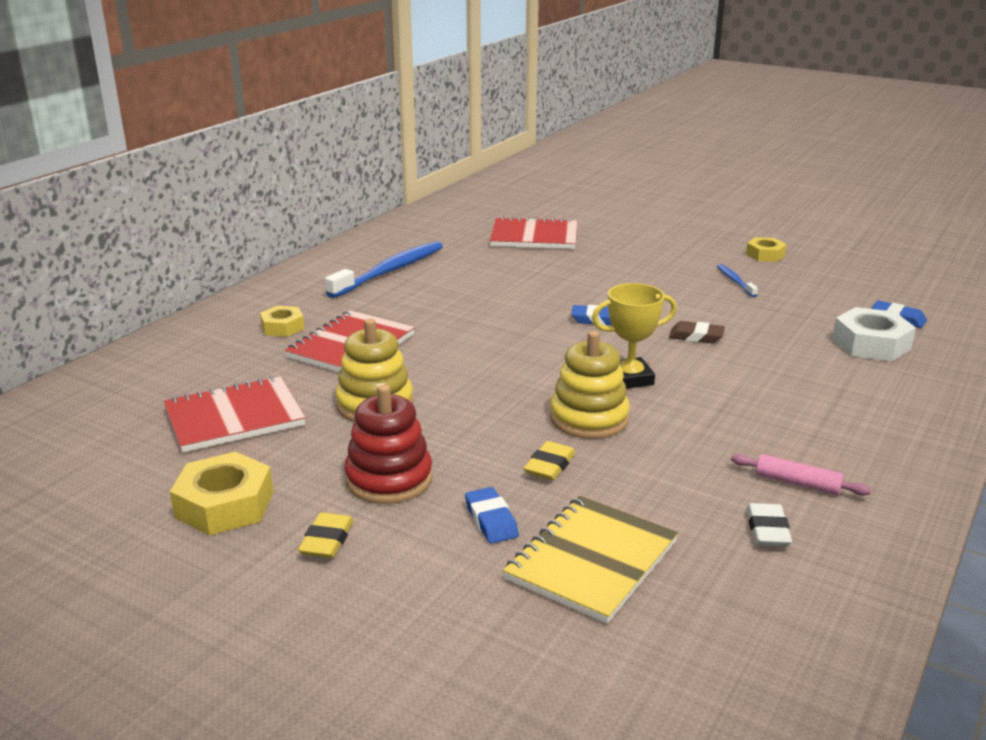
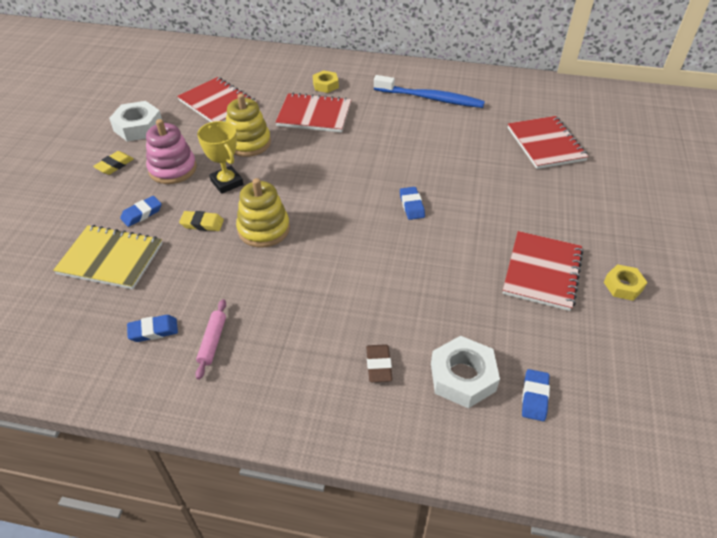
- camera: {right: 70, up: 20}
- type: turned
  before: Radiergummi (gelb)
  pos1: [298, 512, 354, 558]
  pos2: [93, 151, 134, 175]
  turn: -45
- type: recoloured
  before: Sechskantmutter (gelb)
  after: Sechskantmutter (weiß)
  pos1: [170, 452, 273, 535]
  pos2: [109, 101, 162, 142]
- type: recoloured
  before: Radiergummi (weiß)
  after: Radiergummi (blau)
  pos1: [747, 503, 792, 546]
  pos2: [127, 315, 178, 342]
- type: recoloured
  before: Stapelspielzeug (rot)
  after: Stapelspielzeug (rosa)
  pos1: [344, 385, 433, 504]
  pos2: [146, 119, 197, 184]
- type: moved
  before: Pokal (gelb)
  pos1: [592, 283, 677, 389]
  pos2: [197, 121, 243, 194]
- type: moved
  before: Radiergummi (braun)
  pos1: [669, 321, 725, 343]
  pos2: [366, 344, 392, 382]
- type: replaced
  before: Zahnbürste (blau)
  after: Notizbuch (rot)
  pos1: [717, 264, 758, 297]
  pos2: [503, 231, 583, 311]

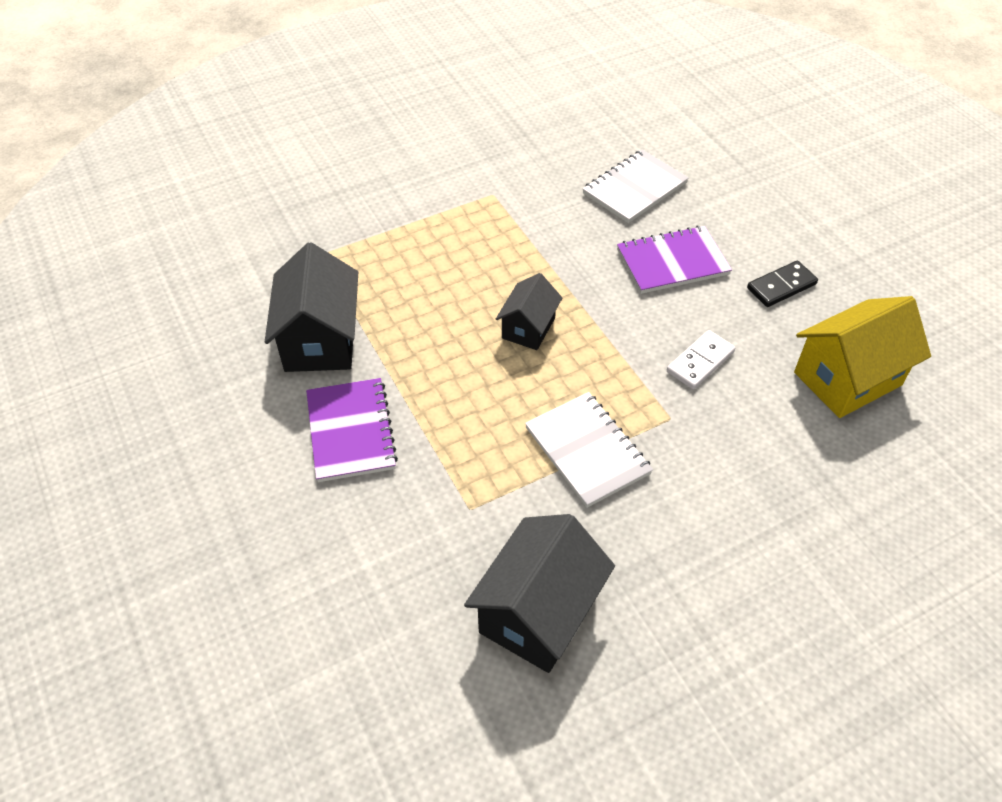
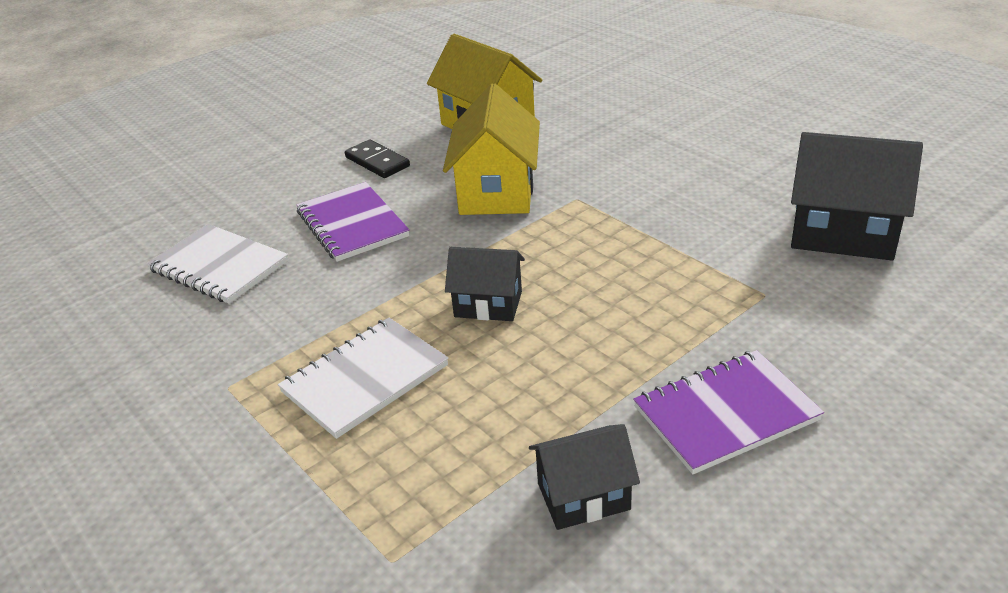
- camera: {right: -100, up: -15}
- type: moved
  before: Notizbuch (weiß)
  pos1: [525, 392, 653, 508]
  pos2: [278, 318, 448, 439]
- type: replaced
  before: Dominostein (weiß)
  after: Haus (gelb)
  pos1: [667, 330, 735, 389]
  pos2: [443, 83, 540, 215]
- type: resized
  before: Haus (schwarz)
  pos1: [265, 242, 358, 372]
  pos2: [529, 424, 640, 530]
  scale: 0.59

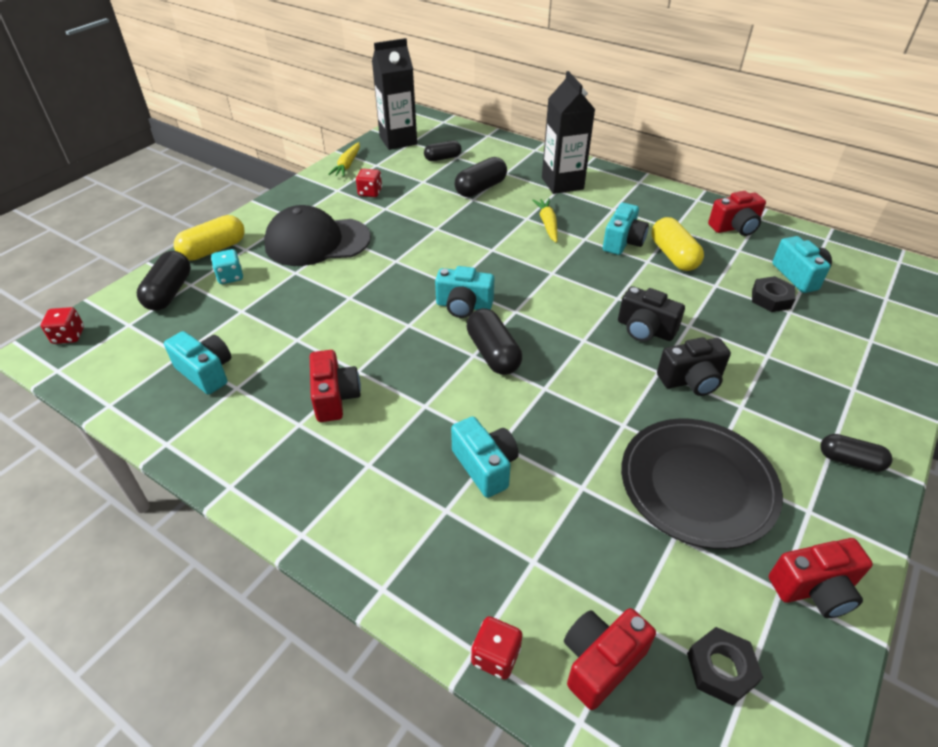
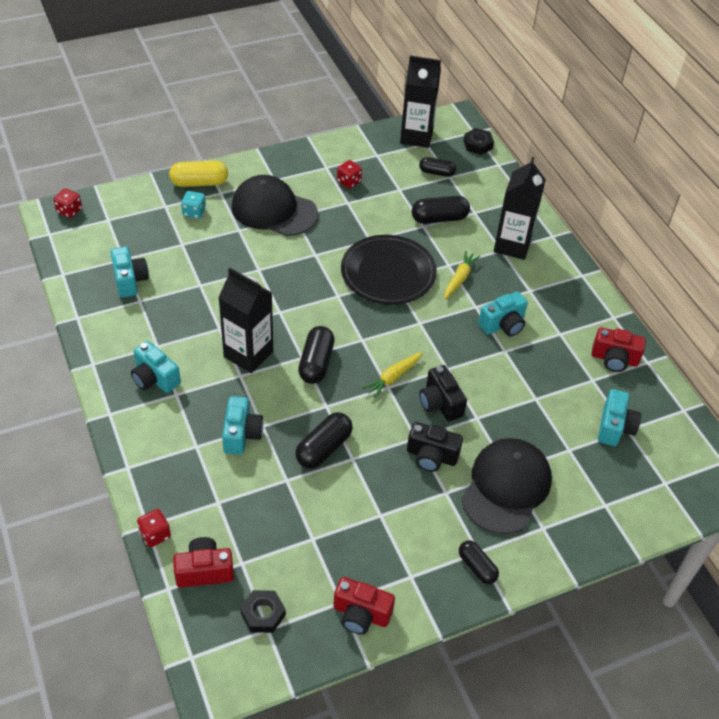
- camera: {right: 30, up: 5}
- type: moved
  before: Kamera (türkis)
  pos1: [435, 266, 494, 318]
  pos2: [131, 341, 181, 393]
- type: added
  after: Getränkekarton (schwarz)
  pos2: [218, 268, 273, 373]
- type: moved
  before: Kapsel (schwarz)
  pos1: [137, 251, 191, 311]
  pos2: [295, 412, 353, 469]
- type: moved
  before: Teller (schwarz)
  pos1: [621, 419, 783, 549]
  pos2: [341, 235, 437, 305]
- type: moved
  before: Karotte (gelb)
  pos1: [328, 142, 360, 177]
  pos2: [362, 352, 423, 399]
- type: added
  after: Kappe (schwarz)
  pos2: [461, 438, 552, 534]
- type: moved
  before: Sechskantmutter (schwarz)
  pos1: [752, 276, 796, 312]
  pos2: [464, 128, 494, 155]
- type: removed
  before: Kamera (rot)
  pos1: [310, 350, 361, 422]
- type: removed
  before: Kapsel (gelb)
  pos1: [652, 217, 704, 271]

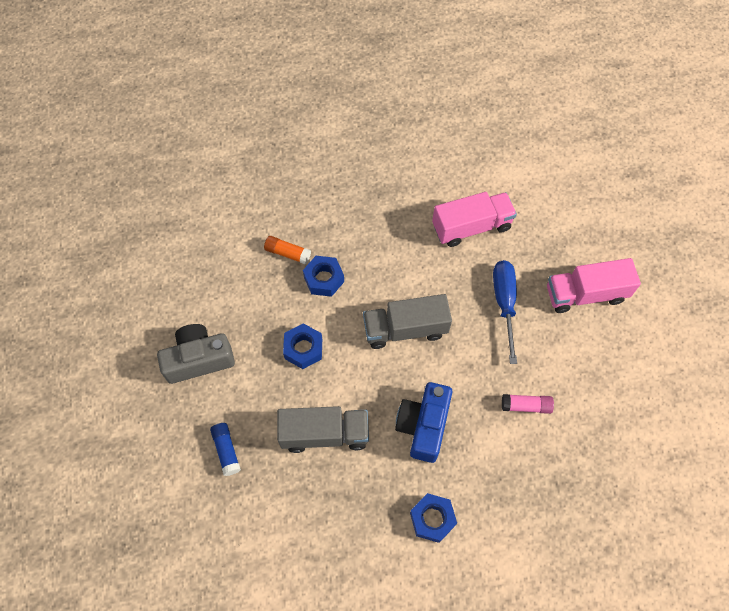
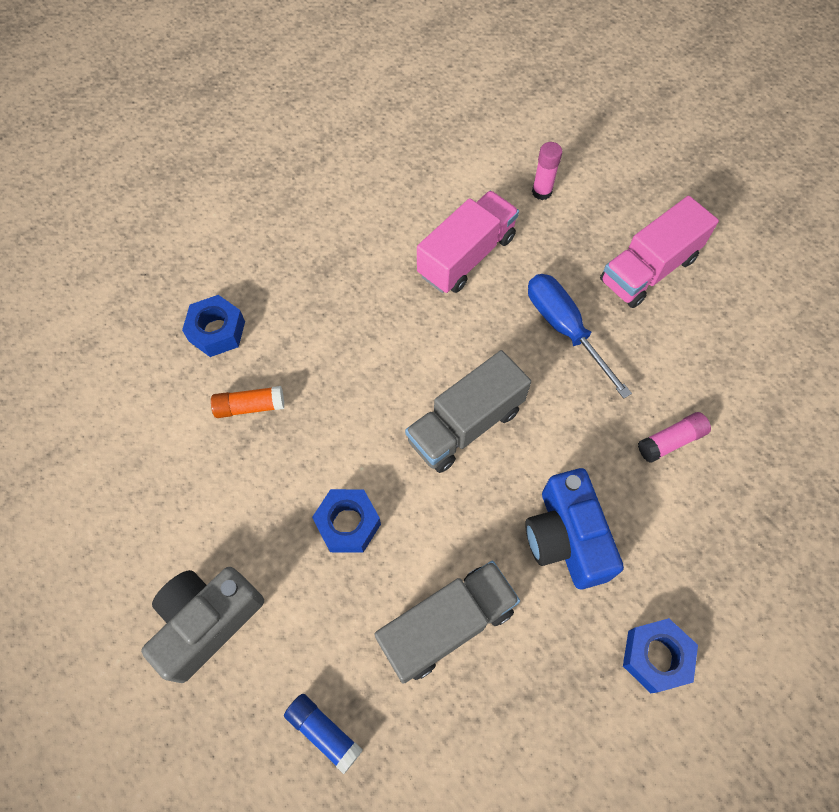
- camera: {right: -30, up: 0}
- type: moved
  before: Sechskantmutter (blau)
  pos1: [303, 256, 344, 297]
  pos2: [182, 295, 245, 357]
- type: added
  after: Klebestift (rosa)
  pos2: [532, 142, 563, 200]

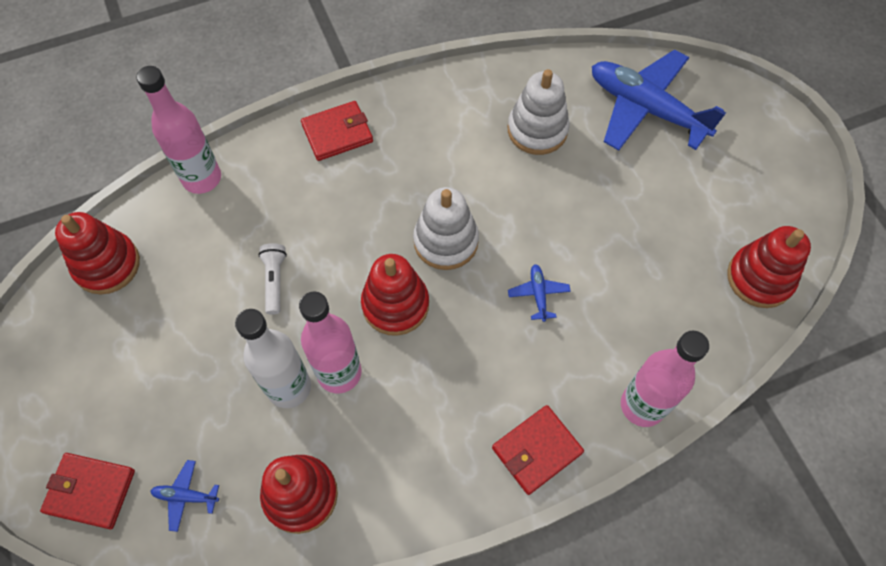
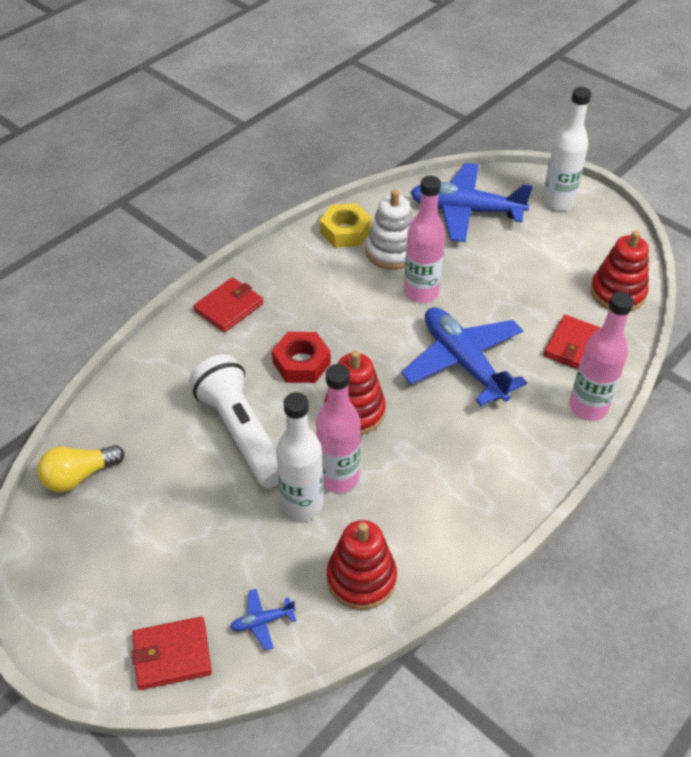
- camera: {right: -25, up: -15}
- type: replaced
  before: Stapelspielzeug (rot)
  after: Glühbirne (gelb)
  pos1: [55, 212, 140, 294]
  pos2: [37, 445, 125, 492]
- type: resized
  before: Taschenlampe (weiß)
  pos1: [258, 243, 287, 315]
  pos2: [189, 354, 279, 488]
  scale: 2.2
- type: added
  after: Sechskantmutter (rot)
  pos2: [272, 332, 331, 383]
- type: added
  after: Sechskantmutter (gelb)
  pos2: [320, 203, 372, 248]
- type: resized
  before: Flugzeug (blau)
  pos1: [508, 264, 571, 322]
  pos2: [401, 307, 527, 406]
  scale: 2.49
- type: moved
  before: Flasche (rosa)
  pos1: [136, 66, 221, 194]
  pos2: [404, 176, 445, 303]
- type: added
  after: Flasche (weiß)
  pos2: [542, 87, 591, 211]
- type: moved
  before: Geldbörse (rot)
  pos1: [492, 405, 584, 495]
  pos2: [543, 315, 601, 369]
- type: removed
  before: Stapelspielzeug (weiß)
  pos1: [413, 187, 479, 270]

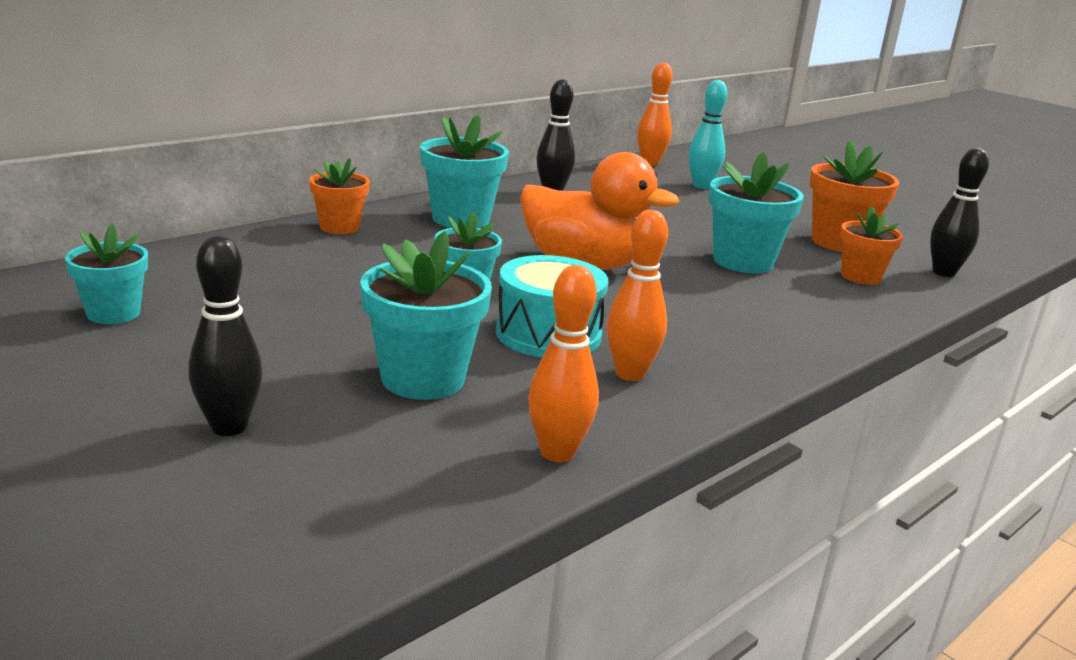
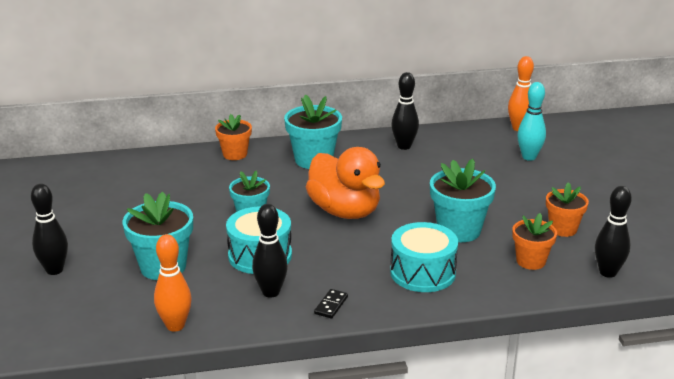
- camera: {right: 35, up: 5}
- type: recoloured
  before: Bowlingkegel (orange)
  after: Bowlingkegel (schwarz)
  pos1: [607, 210, 668, 381]
  pos2: [252, 204, 288, 298]
- type: added
  after: Dominostein (schwarz)
  pos2: [314, 289, 348, 319]
- type: added
  after: Trommel (türkis)
  pos2: [390, 222, 458, 292]
- type: resized
  before: Blumentopf (orange)
  pos1: [810, 140, 899, 252]
  pos2: [546, 182, 589, 237]
  scale: 0.64
- type: removed
  before: Blumentopf (türkis)
  pos1: [65, 224, 148, 324]

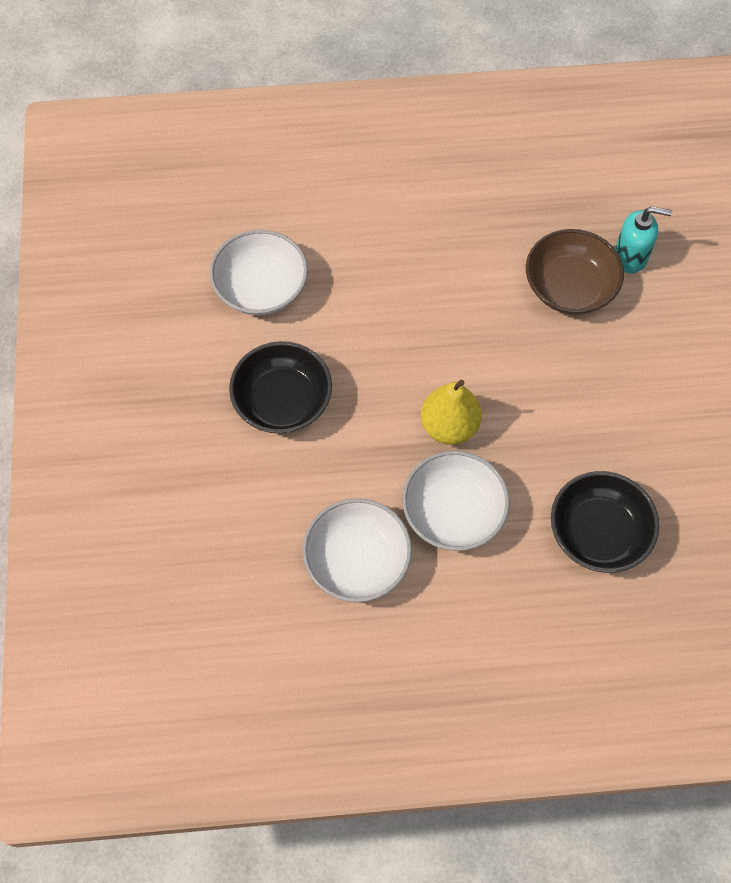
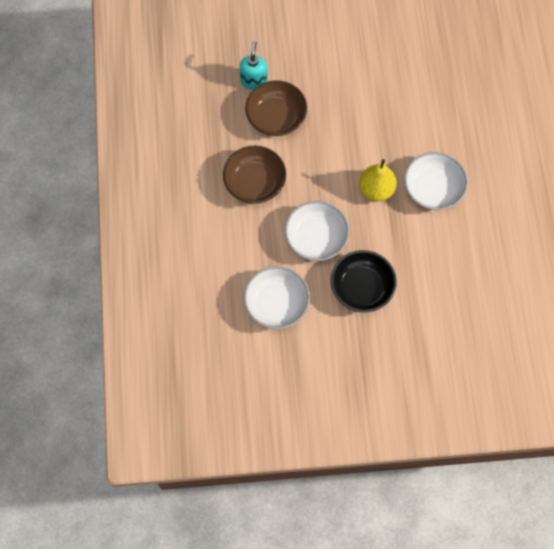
- camera: {right: -90, up: 5}
- type: added
  after: Schüssel (braun)
  pos2: [223, 145, 286, 204]
- type: moved
  before: Schüssel (weiß)
  pos1: [302, 498, 412, 602]
  pos2: [285, 201, 349, 261]
- type: removed
  before: Schüssel (schwarz)
  pos1: [551, 471, 659, 573]

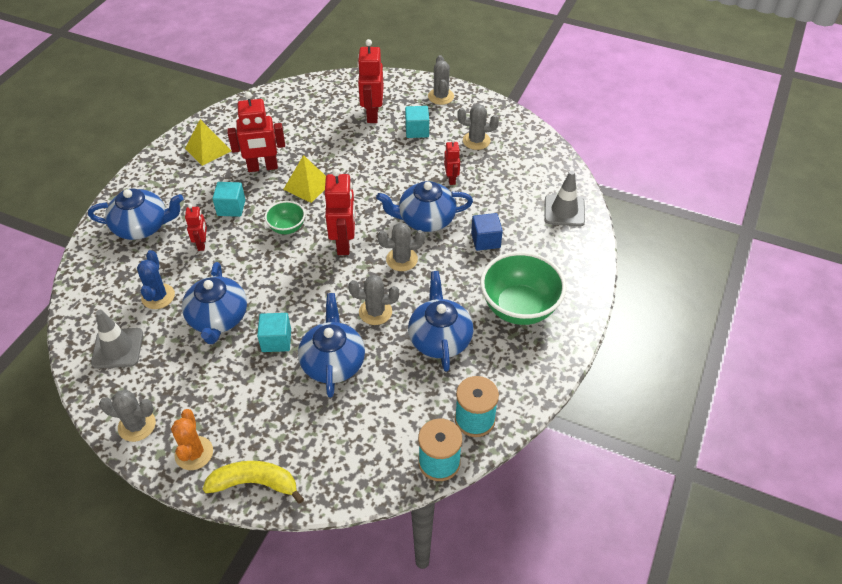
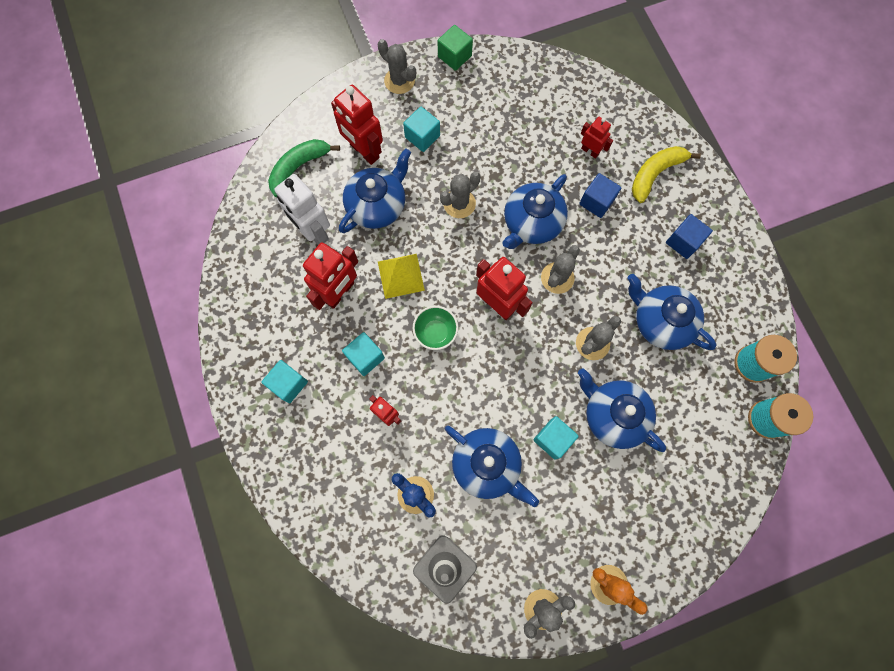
- camera: {right: -45, up: 25}
- type: added
  after: Kubus (türkis)
  pos2: [261, 360, 308, 403]
- type: added
  after: Banane (grün)
  pos2: [268, 139, 340, 197]
- type: added
  after: Roboter (weiß)
  pos2: [275, 174, 330, 245]
- type: moved
  before: Teekanne (blau)
  pos1: [88, 188, 184, 240]
  pos2: [339, 148, 411, 233]
- type: added
  after: Kubus (grün)
  pos2: [438, 25, 473, 71]
- type: moved
  before: Kaktus (grau)
  pos1: [457, 104, 499, 150]
  pos2: [440, 172, 480, 218]
- type: moved
  before: Roboter (rot)
  pos1: [444, 139, 460, 185]
  pos2: [581, 117, 613, 159]
- type: moved
  before: Banane (gelb)
  pos1: [203, 461, 304, 504]
  pos2: [632, 146, 701, 203]
- type: replaced
  before: Schüssel (grün)
  after: Kubus (blau)
  pos1: [480, 252, 566, 325]
  pos2: [666, 214, 713, 259]
- type: removed
  before: Pyramide (gelb)
  pos1: [185, 119, 231, 166]
- type: removed
  before: Leitkegel (grau)
  pos1: [544, 171, 585, 227]

